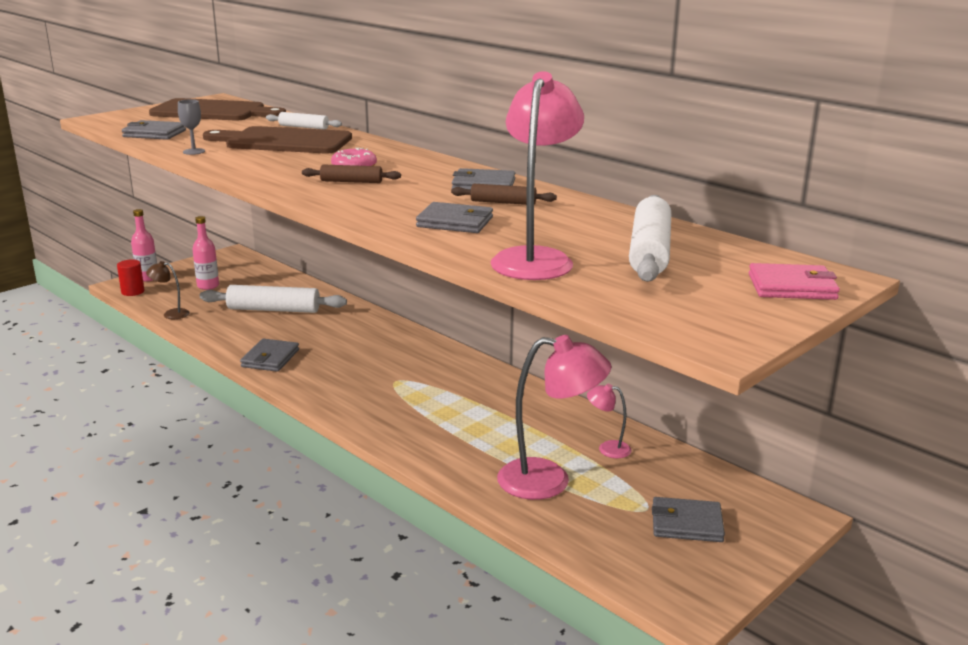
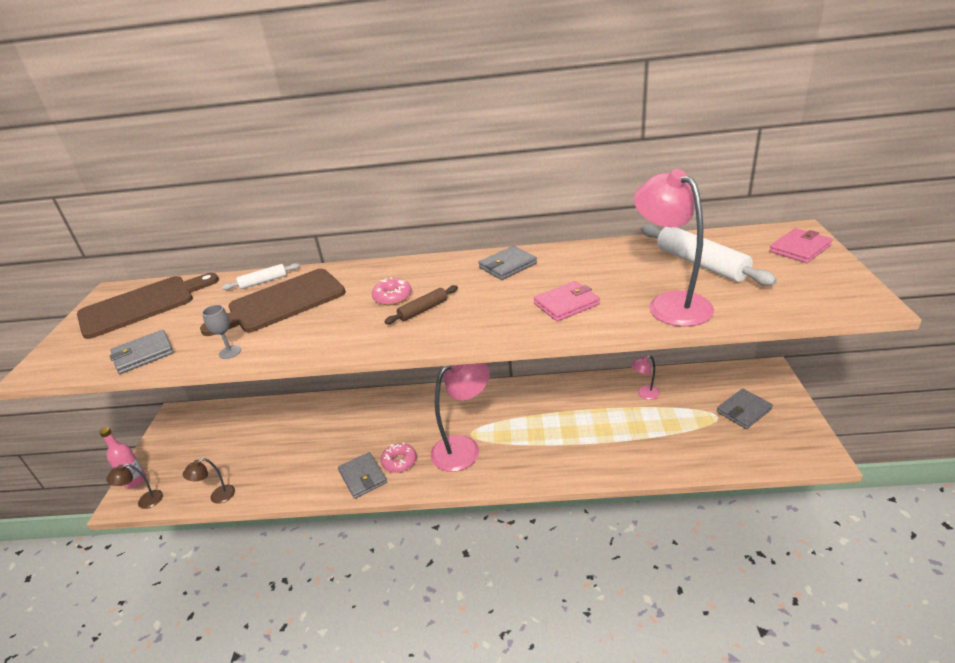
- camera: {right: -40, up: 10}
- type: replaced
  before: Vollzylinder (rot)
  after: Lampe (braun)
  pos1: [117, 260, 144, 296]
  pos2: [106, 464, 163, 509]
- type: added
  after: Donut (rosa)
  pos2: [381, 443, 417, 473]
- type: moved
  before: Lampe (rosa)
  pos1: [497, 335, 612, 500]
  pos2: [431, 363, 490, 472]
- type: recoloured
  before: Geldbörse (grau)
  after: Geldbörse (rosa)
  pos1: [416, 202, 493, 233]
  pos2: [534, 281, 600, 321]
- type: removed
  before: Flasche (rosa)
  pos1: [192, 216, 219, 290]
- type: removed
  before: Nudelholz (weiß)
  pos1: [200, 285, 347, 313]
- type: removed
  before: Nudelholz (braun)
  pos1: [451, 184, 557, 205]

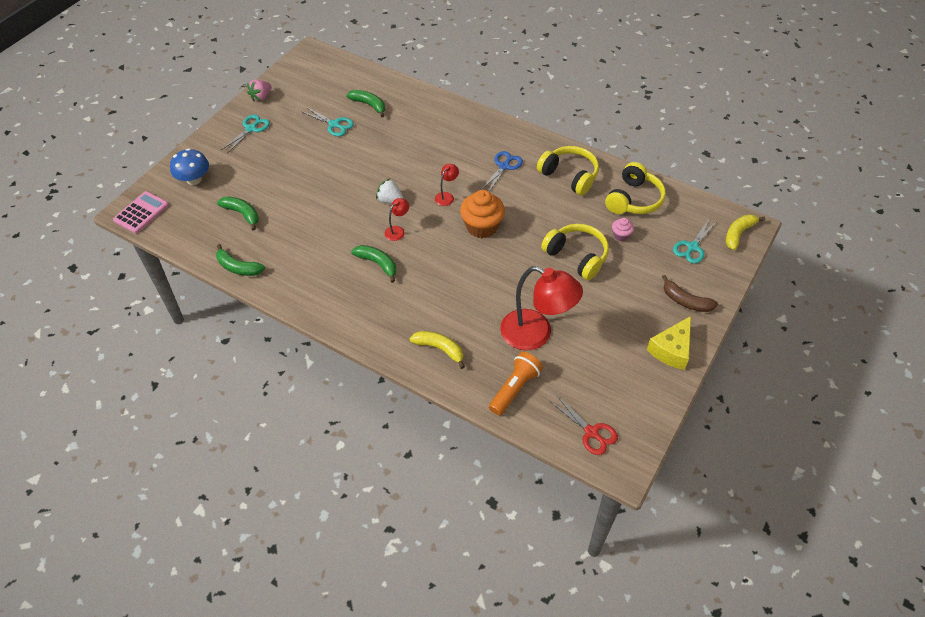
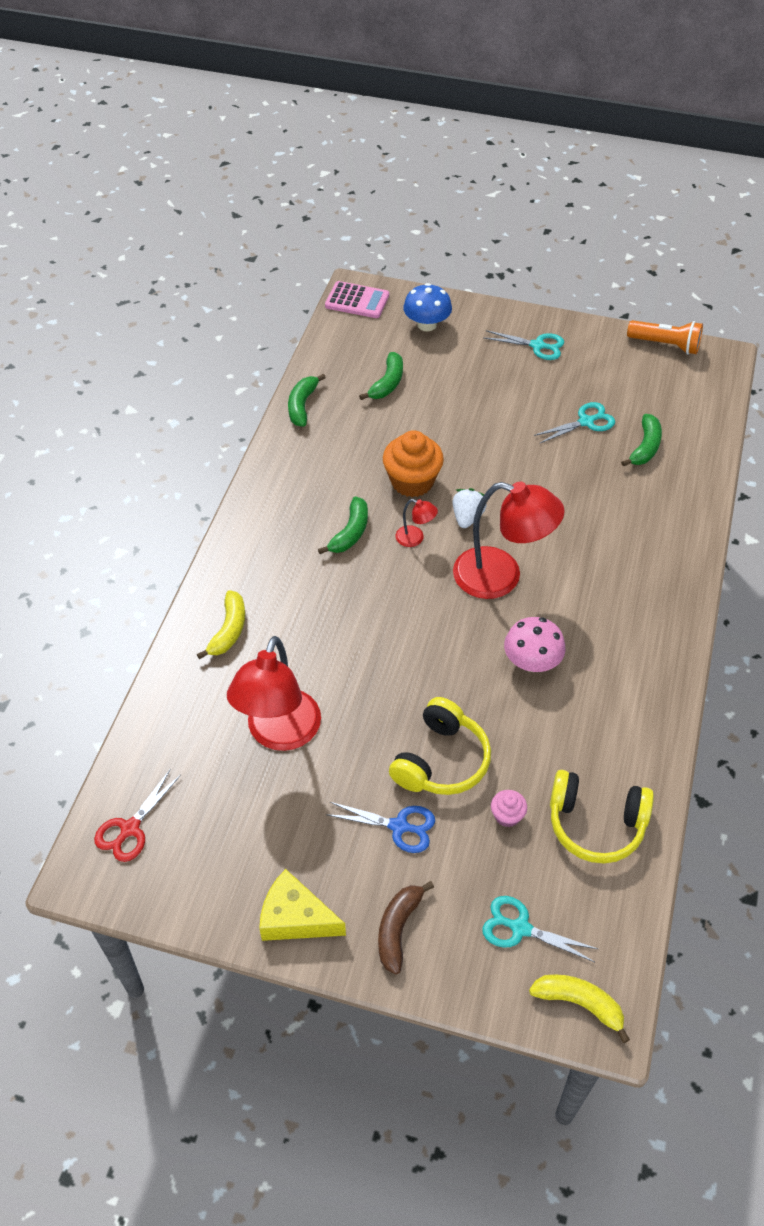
- camera: {right: 75, up: 0}
- type: moved
  before: Schere (blau)
  pos1: [481, 151, 523, 191]
  pos2: [326, 802, 435, 853]
- type: moved
  before: Muffin (orange)
  pos1: [460, 190, 505, 238]
  pos2: [383, 430, 444, 497]
- type: resized
  before: Lampe (rot)
  pos1: [435, 164, 459, 206]
  pos2: [453, 482, 565, 599]
  scale: 2.32
- type: added
  after: Pilz (rosa)
  pos2: [504, 617, 566, 672]
- type: turned
  before: Schere (türkis)
  pos1: [302, 107, 354, 136]
  pos2: [534, 402, 615, 444]
  turn: -135
- type: moved
  before: Taschenlampe (orange)
  pos1: [489, 352, 543, 416]
  pos2: [627, 320, 703, 354]
- type: removed
  before: Erdbeere (rosa)
  pos1: [247, 80, 272, 102]
- type: removed
  before: Kopfhörer (gelb)
  pos1: [537, 146, 599, 196]

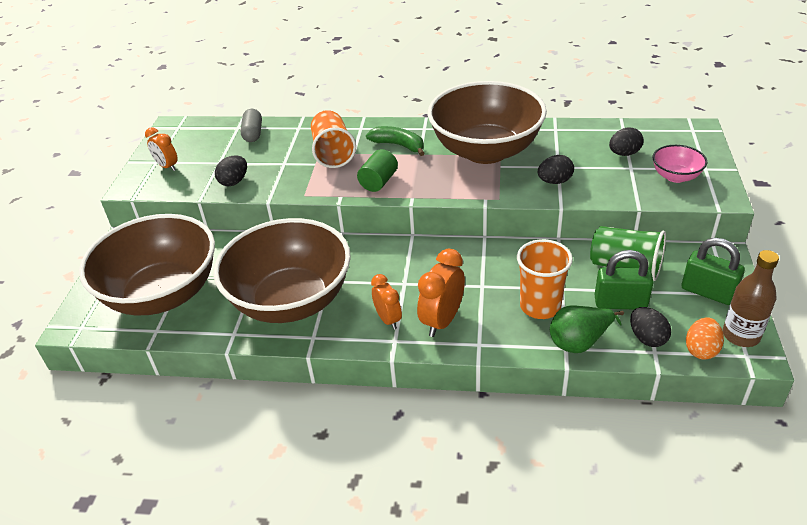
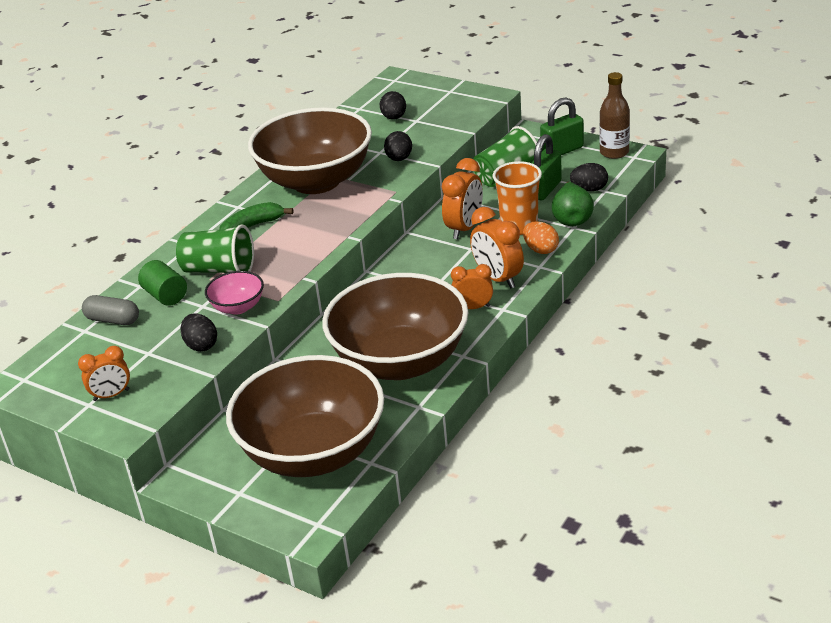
- camera: {right: -65, up: -5}
- type: moved
  before: Vollzylinder (grün)
  pos1: [357, 149, 398, 192]
  pos2: [138, 260, 187, 306]
- type: recoloured
  before: Becher (orange)
  after: Becher (grün)
  pos1: [311, 110, 356, 168]
  pos2: [176, 224, 254, 273]
- type: moved
  before: Schüssel (rosa)
  pos1: [653, 145, 707, 183]
  pos2: [205, 271, 264, 315]
- type: added
  after: Wecker (orange)
  pos2: [442, 158, 483, 239]
- type: moved
  before: Ei (orange)
  pos1: [686, 317, 724, 360]
  pos2: [523, 221, 559, 254]

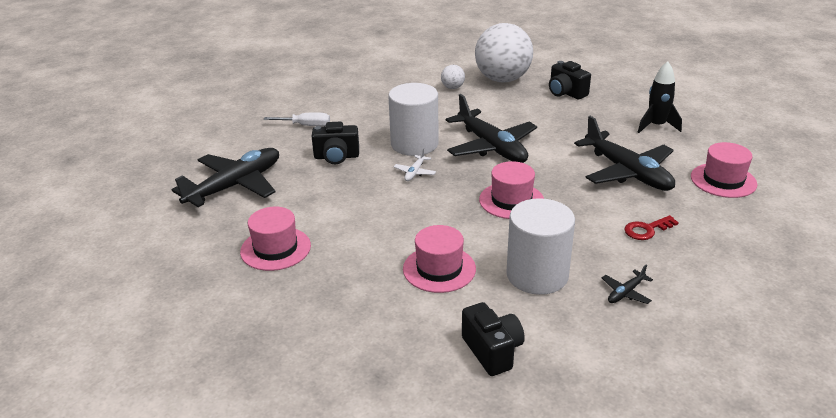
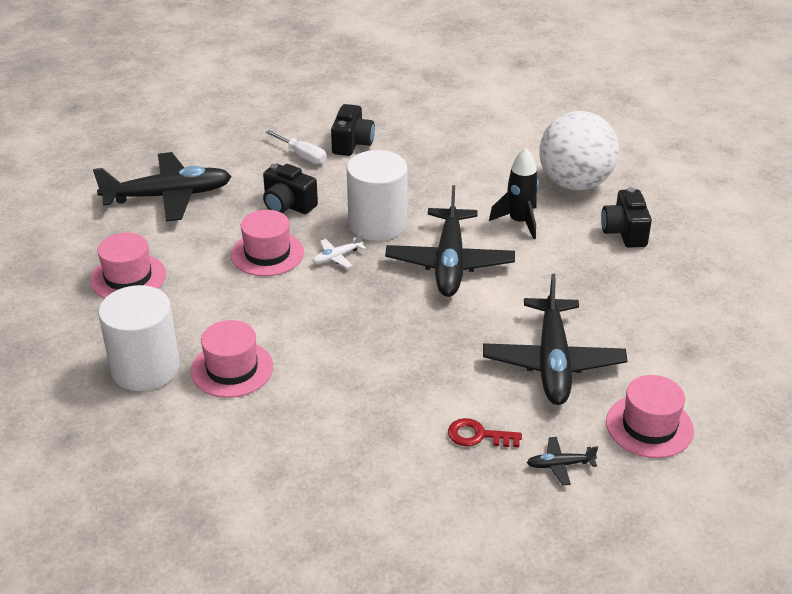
- camera: {right: 35, up: 5}
- type: moved
  before: Vollzylinder (weiß)
  pos1: [506, 198, 575, 295]
  pos2: [98, 285, 180, 391]
- type: moved
  before: Hut (rosa)
  pos1: [479, 161, 544, 219]
  pos2: [231, 210, 304, 276]
- type: moved
  before: Kamera (schwarz)
  pos1: [462, 302, 525, 376]
  pos2: [331, 104, 375, 156]
- type: moved
  before: Rakete (schwarz)
  pos1: [638, 61, 682, 133]
  pos2: [489, 147, 539, 239]
- type: moved
  before: Flugzeug (schwarz)
  pos1: [602, 265, 653, 304]
  pos2: [527, 437, 598, 485]
- type: removed
  before: Ball (weiß)
  pos1: [441, 65, 465, 89]

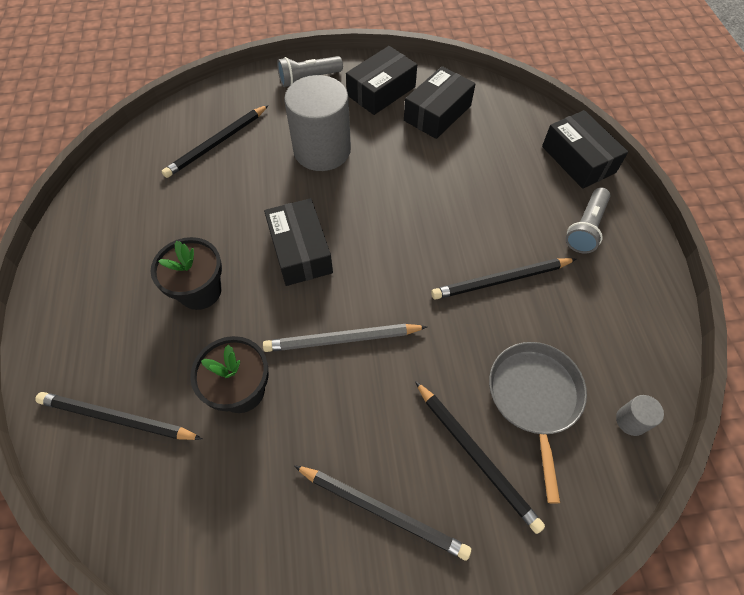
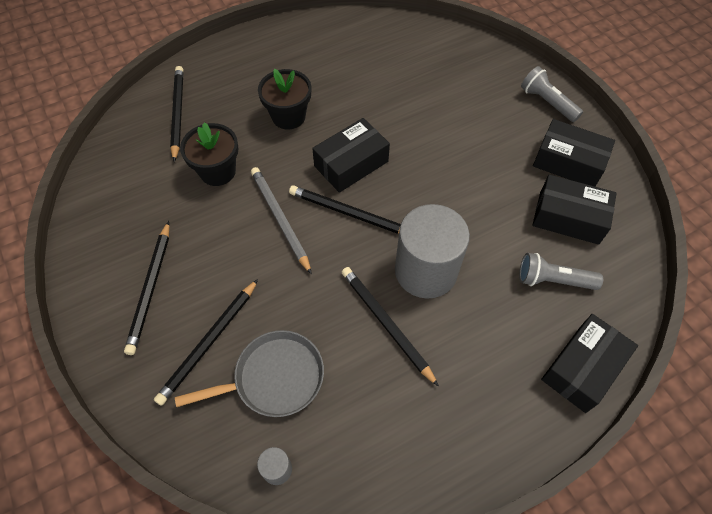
- camera: {right: 70, up: 0}
- type: moved
  before: Bleistift (schwarz)
  pos1: [162, 105, 269, 178]
  pos2: [289, 185, 401, 234]
- type: moved
  before: Vollzylinder (grau)
  pos1: [284, 75, 351, 171]
  pos2: [395, 204, 470, 299]
- type: moved
  before: Taschenlampe (grau)
  pos1: [566, 188, 610, 253]
  pos2: [519, 253, 603, 290]

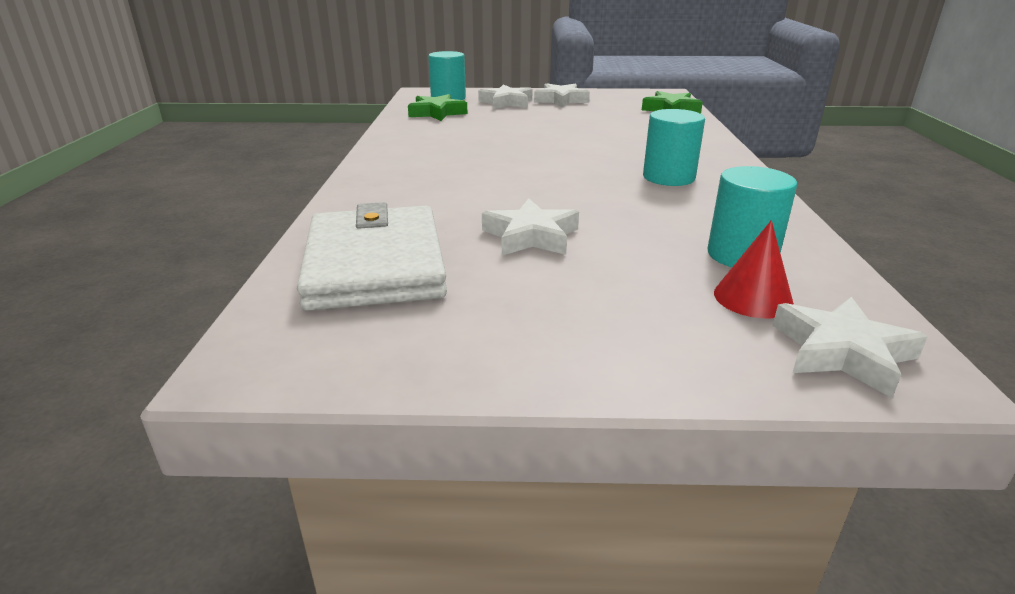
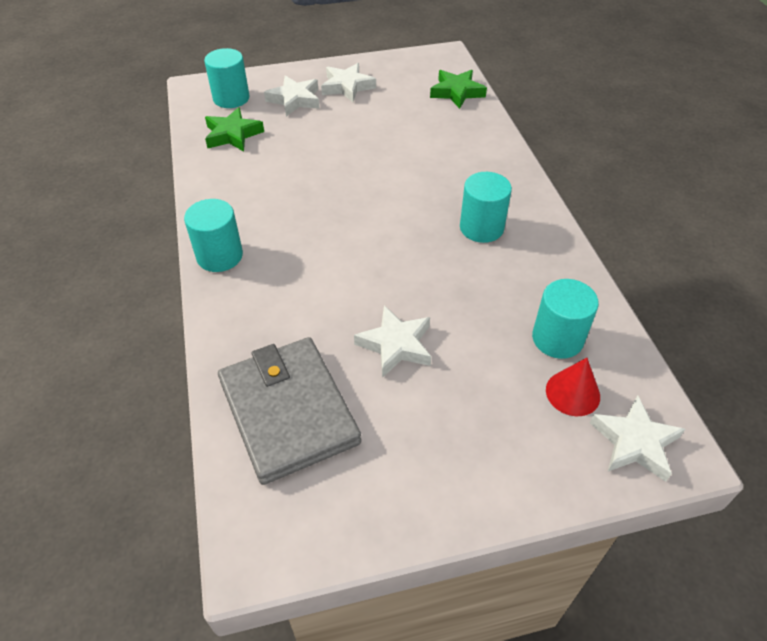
- camera: {right: -15, up: 20}
- type: added
  after: Vollzylinder (türkis)
  pos2: [184, 199, 243, 272]
- type: recoloured
  before: Geldbörse (weiß)
  after: Geldbörse (grau)
  pos1: [297, 202, 447, 311]
  pos2: [218, 337, 361, 485]

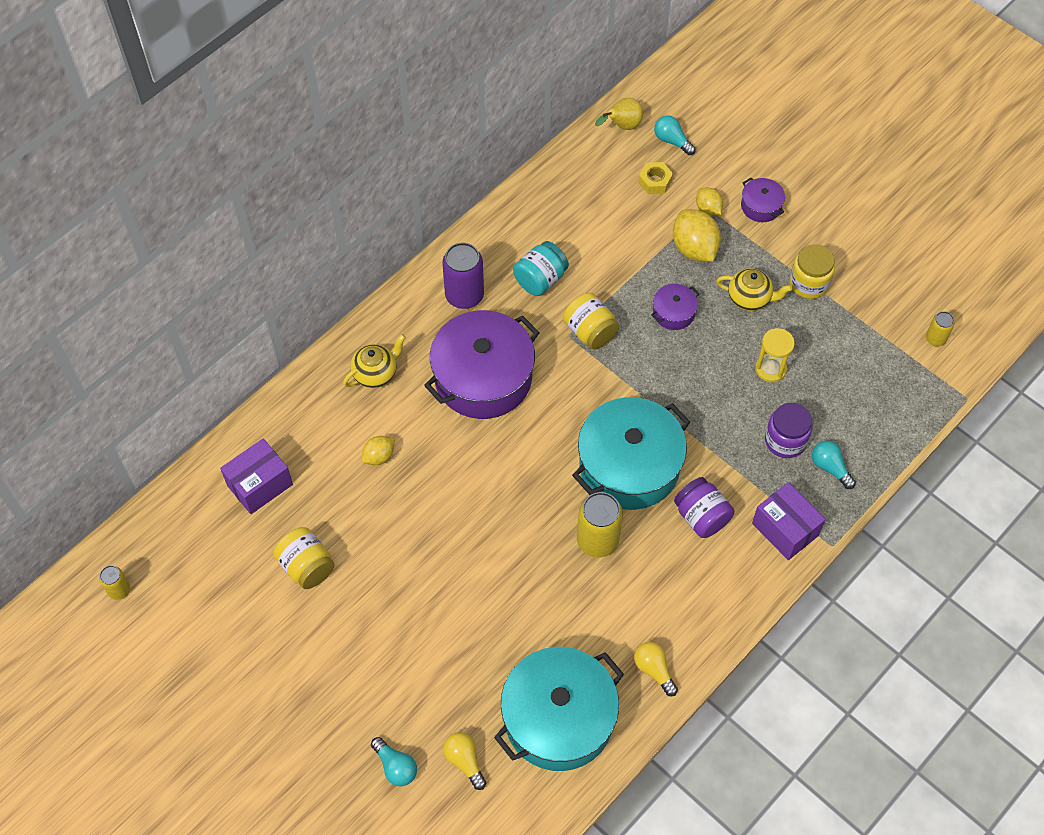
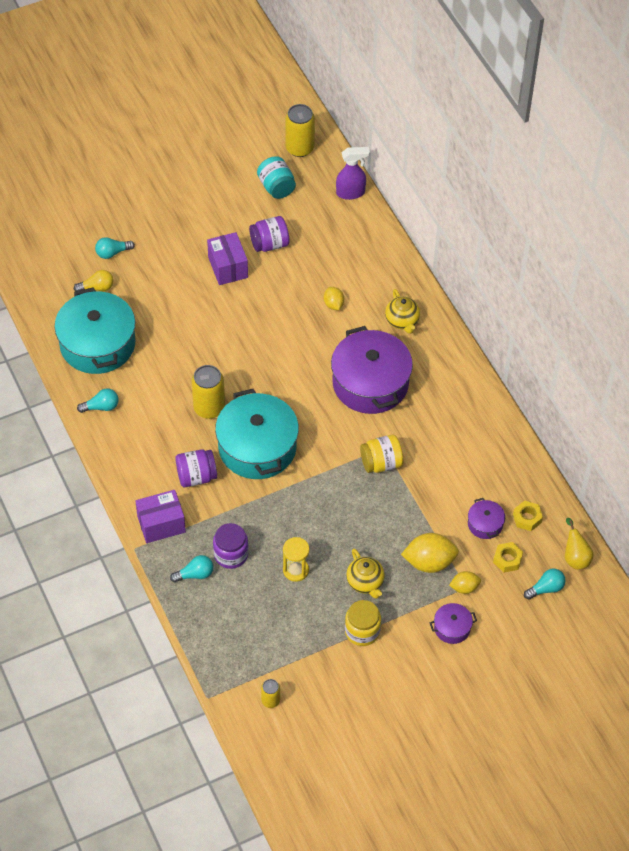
- camera: {right: 110, up: -5}
- type: recoloured
  before: Glühbirne (gelb)
  after: Glühbirne (türkis)
  pos1: [634, 642, 678, 697]
  pos2: [77, 389, 119, 413]
- type: moved
  before: Schachtel (lila)
  pos1: [220, 439, 293, 514]
  pos2: [207, 232, 248, 285]
- type: recoloured
  before: Einmachglas (gelb)
  after: Einmachglas (lila)
  pos1: [273, 527, 334, 589]
  pos2: [249, 216, 289, 252]
- type: moved
  before: Einmachglas (türkis)
  pos1: [513, 241, 569, 296]
  pos2: [257, 156, 296, 199]
- type: resized
  before: Dose (gelb)
  pos1: [99, 565, 130, 600]
  pos2: [285, 104, 315, 157]
  scale: 1.86
- type: added
  after: Sprühflasche (lila)
  pos2: [336, 147, 370, 200]
- type: turned
  before: Teekanne (gelb)
  pos1: [716, 268, 792, 311]
  pos2: [346, 549, 385, 599]
  turn: -60
- type: moved
  before: Kochtopf (lila)
  pos1: [651, 284, 699, 330]
  pos2: [468, 498, 505, 539]
- type: added
  after: Sechskantmutter (gelb)
  pos2: [513, 501, 543, 531]
- type: removed
  before: Dose (lila)
  pos1: [442, 243, 484, 309]

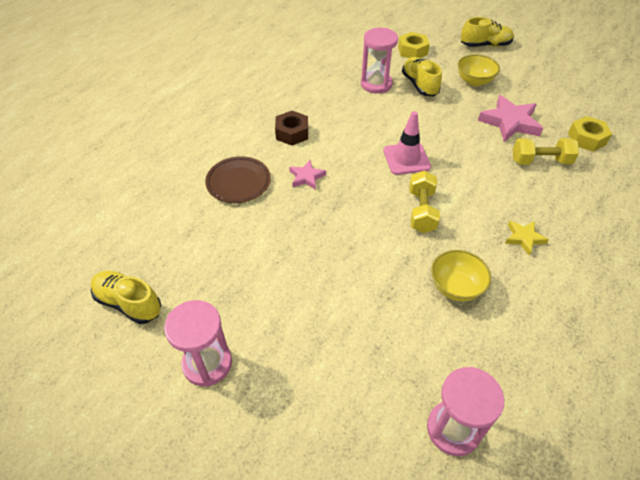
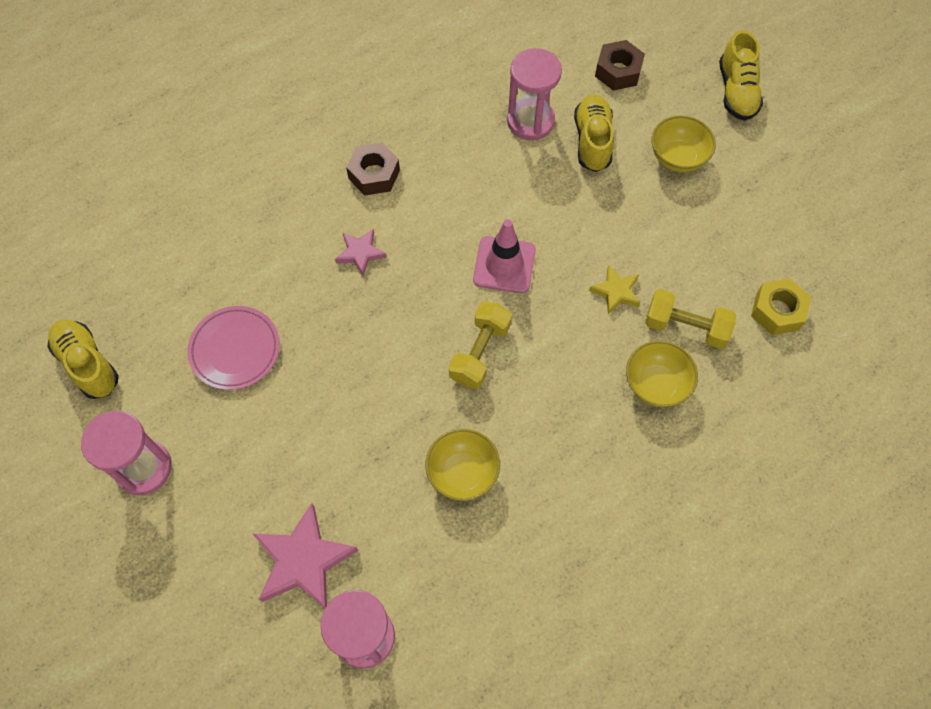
- camera: {right: 20, up: 15}
- type: added
  after: Teller (rosa)
  pos2: [187, 306, 280, 390]
- type: moved
  before: Stern (rosa)
  pos1: [478, 95, 543, 142]
  pos2: [253, 503, 358, 608]
- type: moved
  before: Stern (gelb)
  pos1: [505, 221, 549, 255]
  pos2: [589, 265, 640, 315]
- type: recoloured
  before: Sechskantmutter (gelb)
  after: Sechskantmutter (braun)
  pos1: [398, 32, 430, 58]
  pos2: [595, 40, 645, 91]
- type: added
  after: Schüssel (gelb)
  pos2: [626, 341, 698, 407]
- type: turned
  before: Schuh (gelb)
  pos1: [461, 17, 514, 47]
  pos2: [719, 30, 763, 121]
  turn: 75
- type: removed
  before: Teller (braun)
  pos1: [205, 156, 271, 203]

